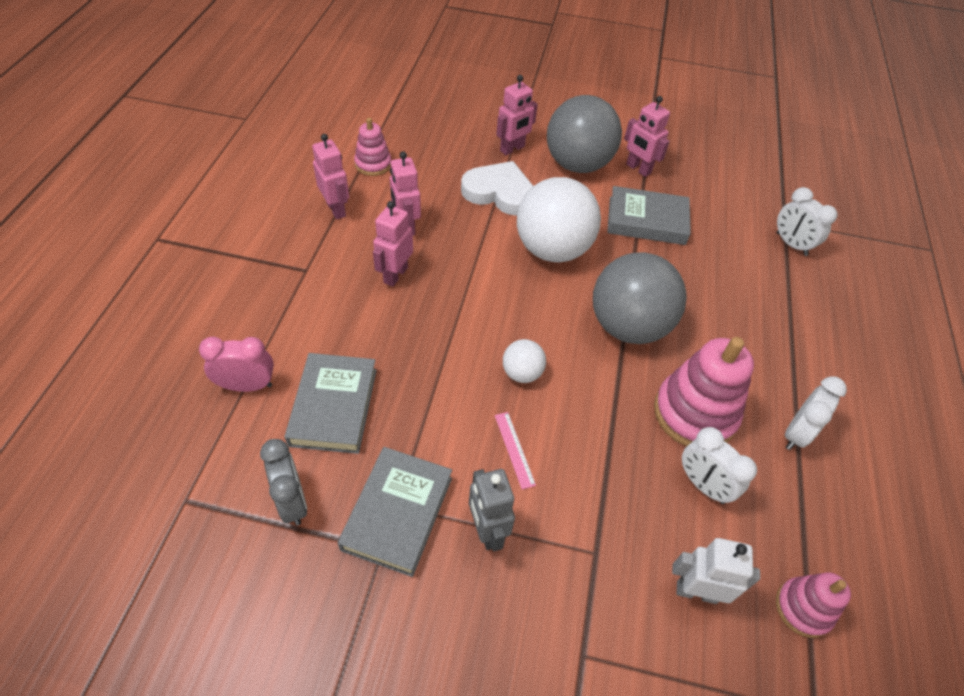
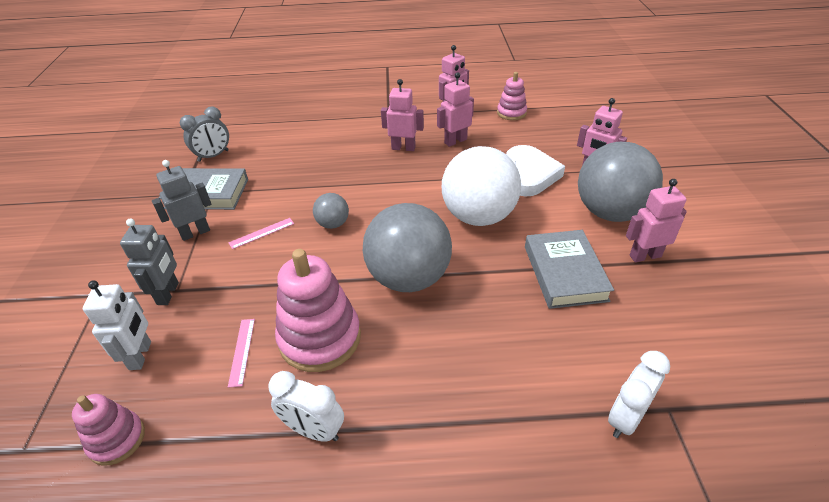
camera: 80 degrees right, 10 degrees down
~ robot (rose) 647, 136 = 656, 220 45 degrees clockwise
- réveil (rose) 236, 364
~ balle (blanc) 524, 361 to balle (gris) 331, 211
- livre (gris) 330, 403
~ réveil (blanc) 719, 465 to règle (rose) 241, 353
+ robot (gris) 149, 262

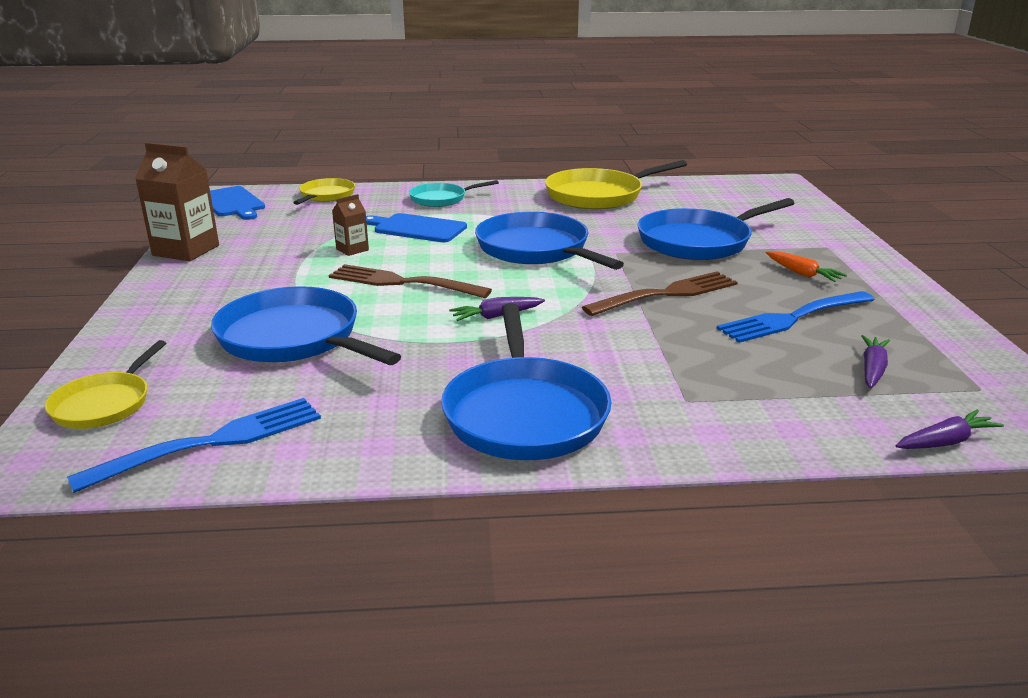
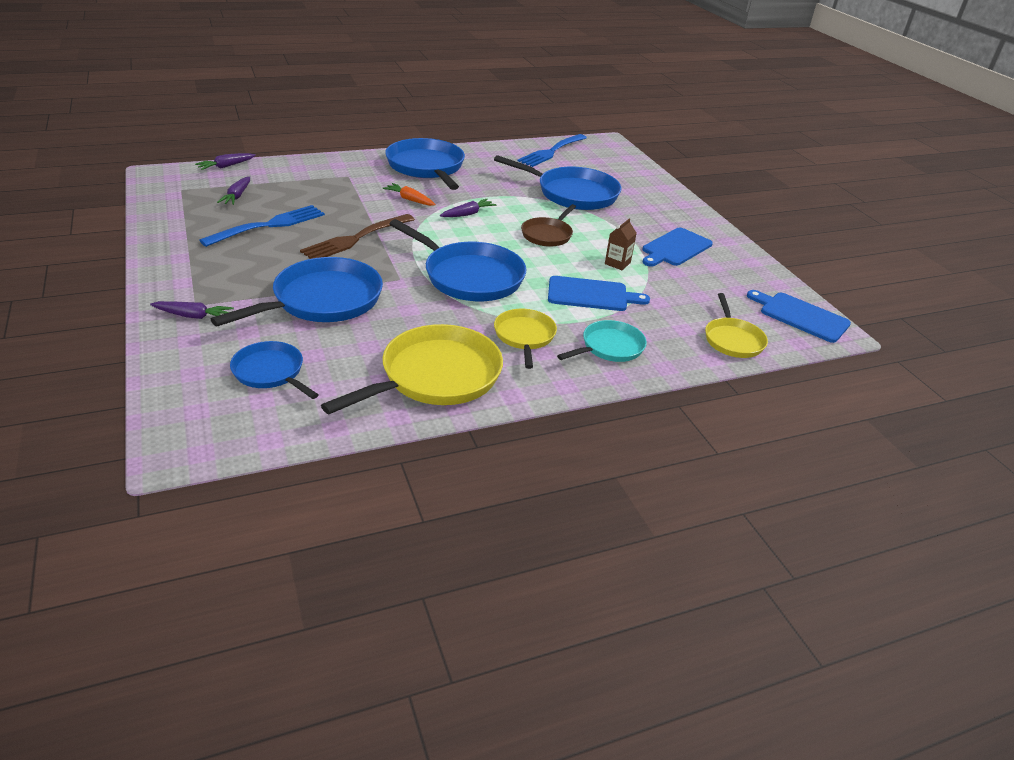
camera: 160 degrees right, 10 degrees up
- brique de lait (marron) 177, 201
~ carotte (orange) 806, 266 to 409, 194
~ fourchette (marron) 410, 281 to poêle (marron) 548, 225
~ poêle (jaune) 105, 384 to 525, 339
+ planche à découper (bleu) 677, 247
+ carotte (violet) 192, 310
+ poêle (bleu) 274, 370

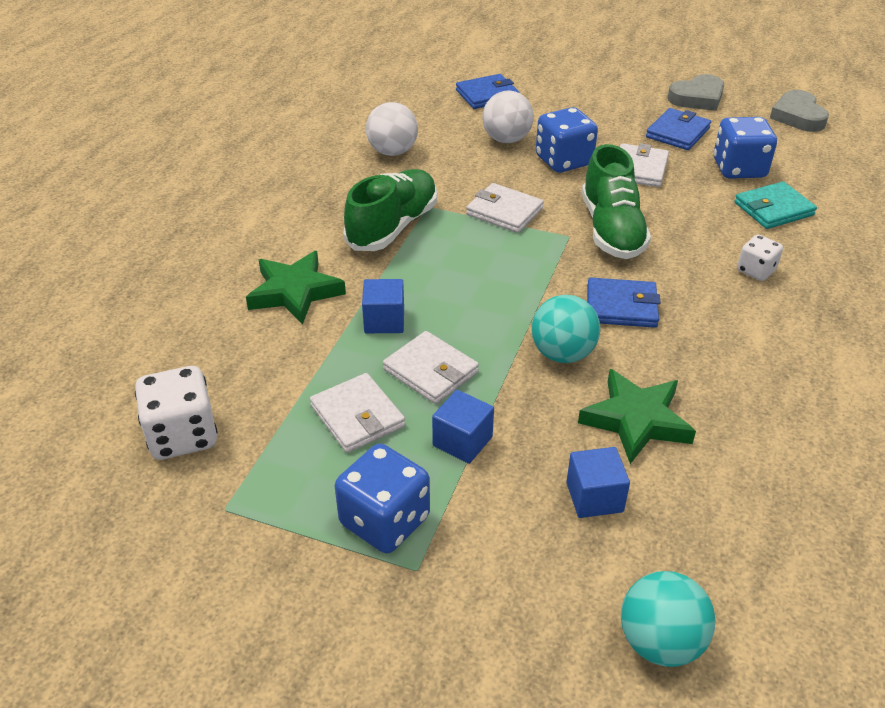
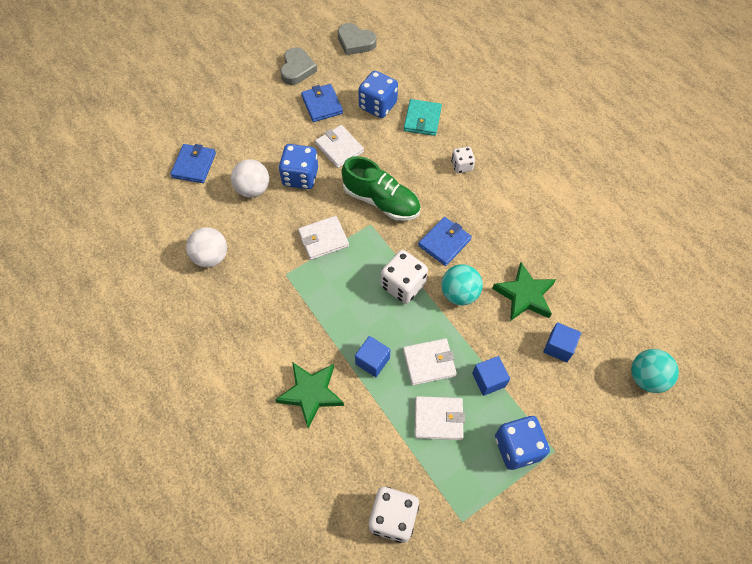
camera: 55 degrees left, 20 degrees up
- chaussure (vert) 390, 210
+ dé (blanc) 404, 277

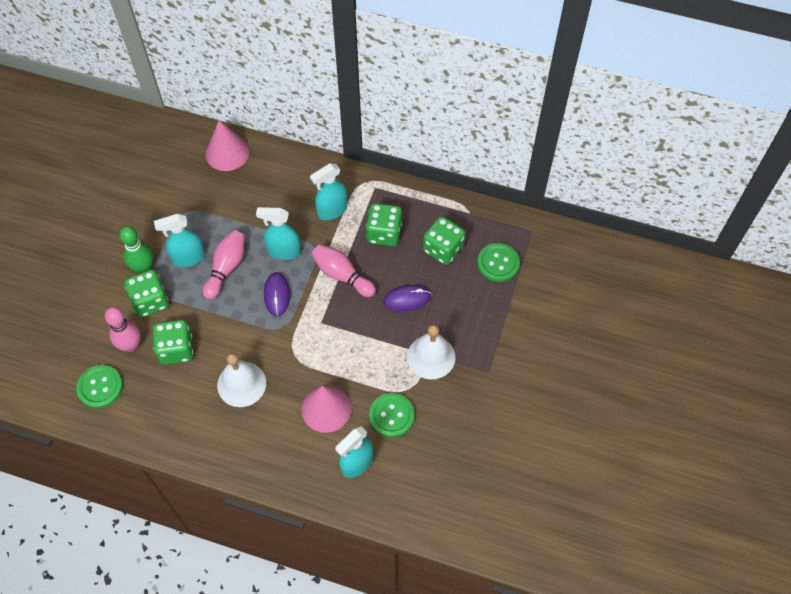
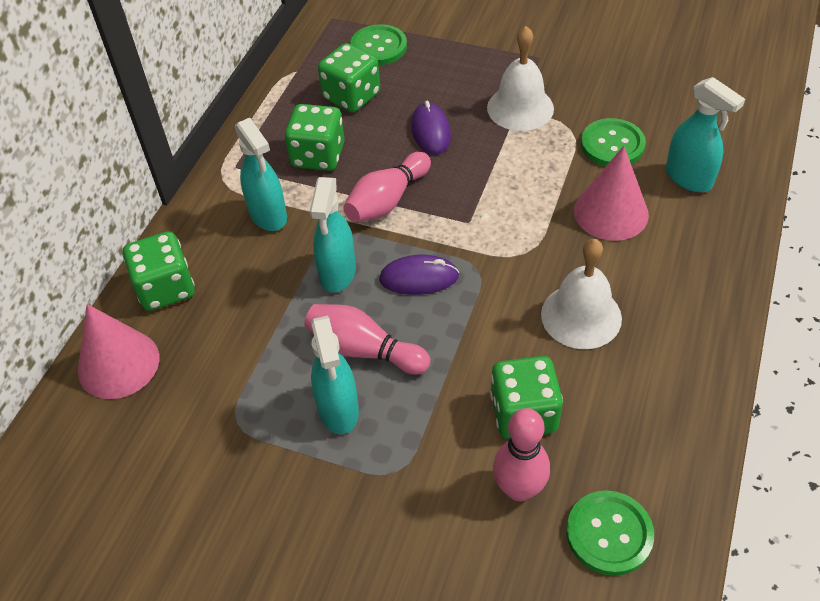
camera: 85 degrees left, 10 degrees down
- quille (vert) 136, 249
~ dé (vert) 146, 294 to 159, 271

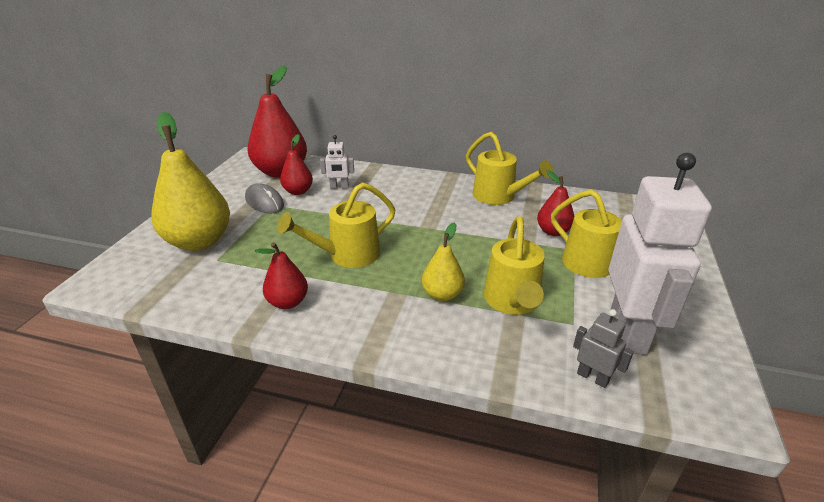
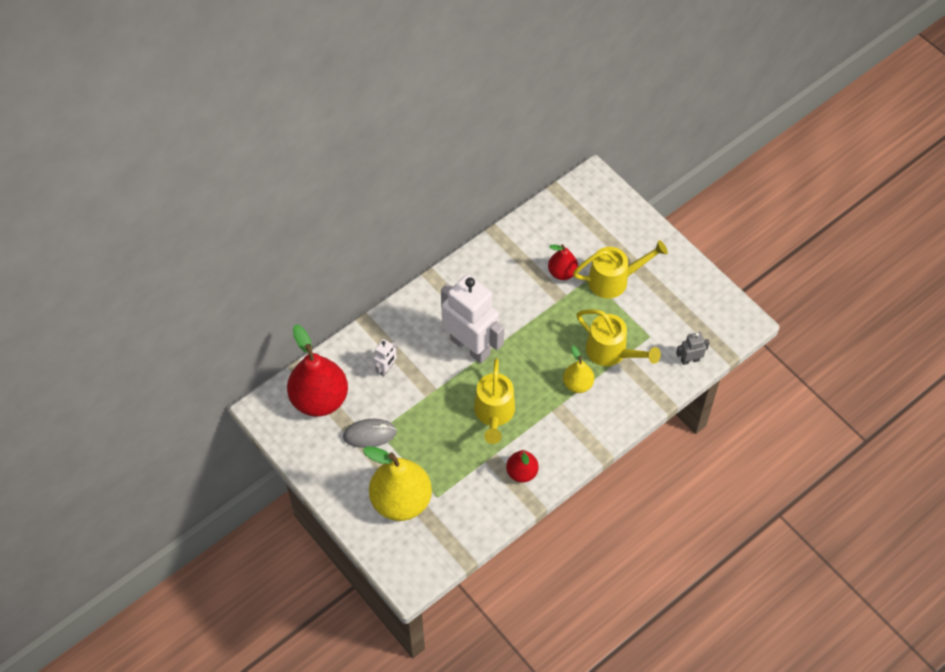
camera: 55 degrees left, 25 degrees up
- arrosoir (jaune) 510, 168
- poire (rouge) 296, 164
~ robot (blanc) 660, 254 to 472, 318

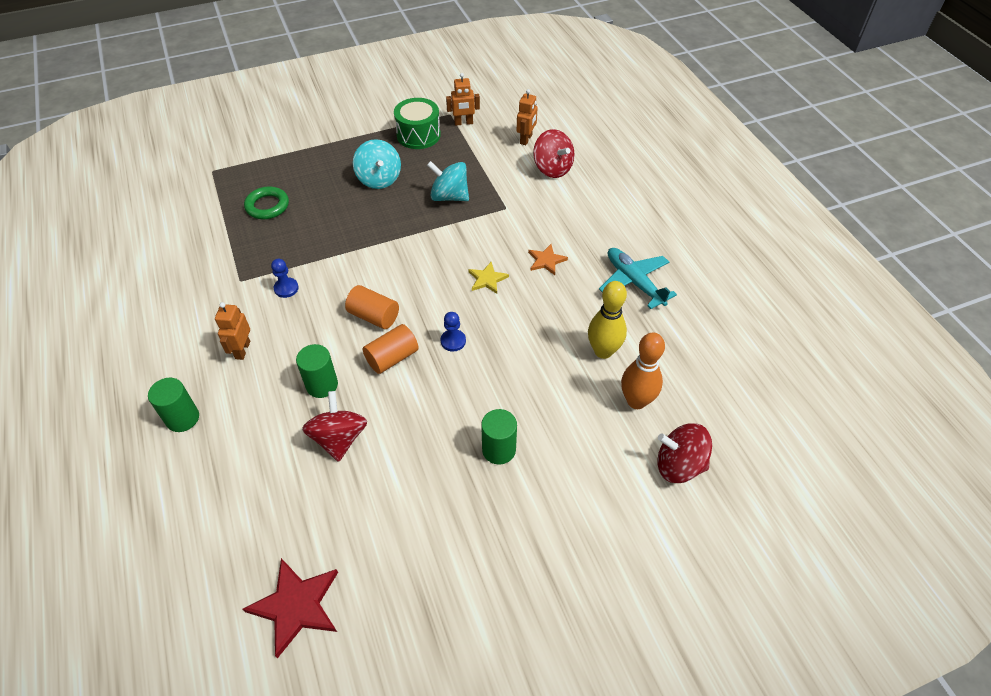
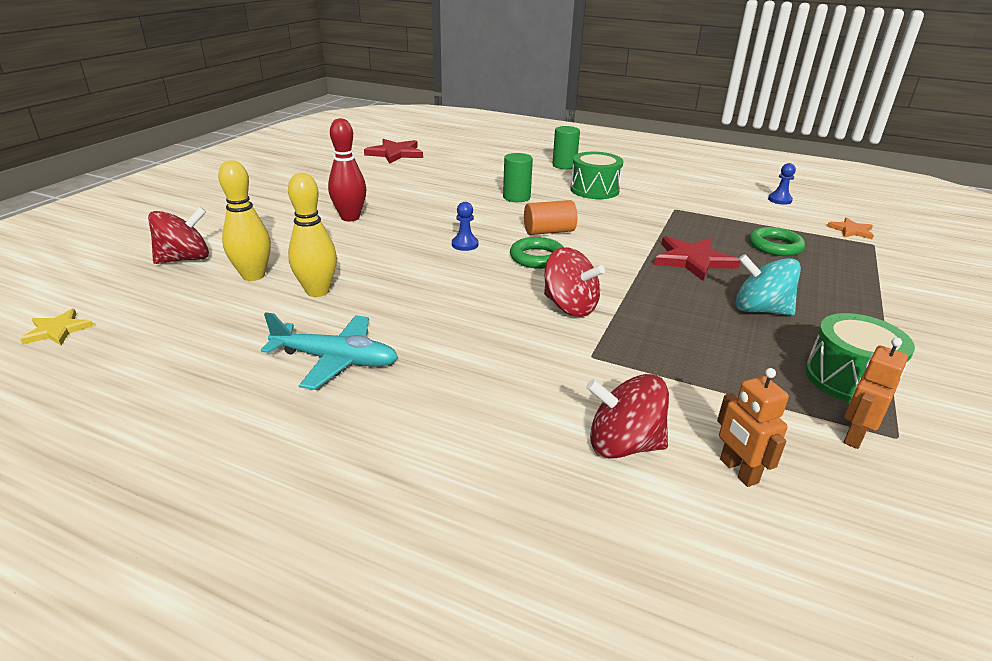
camera: 135 degrees right, 20 degrees down
- toupie (turquoise) 448, 181
~ étoile (orange) 548, 259 to 850, 228
~ pion (bleu) 285, 278 to 782, 184
~ étoile (jaune) 488, 278 to 56, 327
~ robot (orange) 232, 331 to tambour (vert) 596, 175
- cylindre (orange) 390, 349
~ quille (orange) 643, 371 to quille (jaune) 244, 220
~ toupie (rouge) 334, 426 to 574, 282
~ cylindre (vert) 499, 437 to quille (rouge) 347, 169
+ étoile (rouge) 697, 258
+ anneau (vert) 536, 253

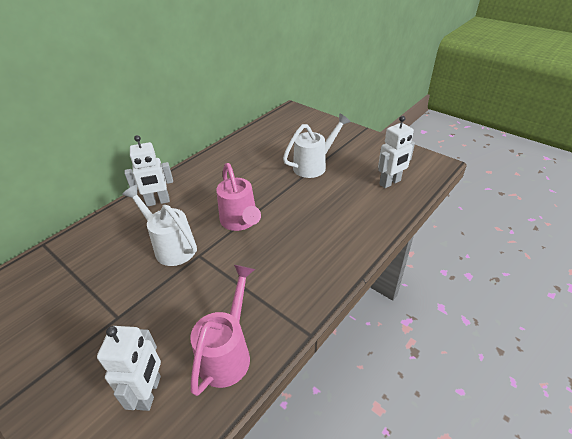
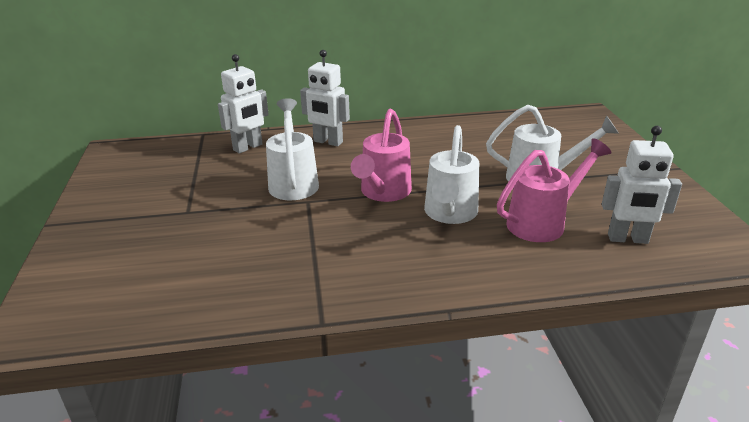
camera: 40 degrees right, 10 degrees down
~ arrosoir (rose) 222, 330 to 554, 190
~ robot (blanc) 129, 368 to 243, 104
+ arrosoir (blanc) 451, 174

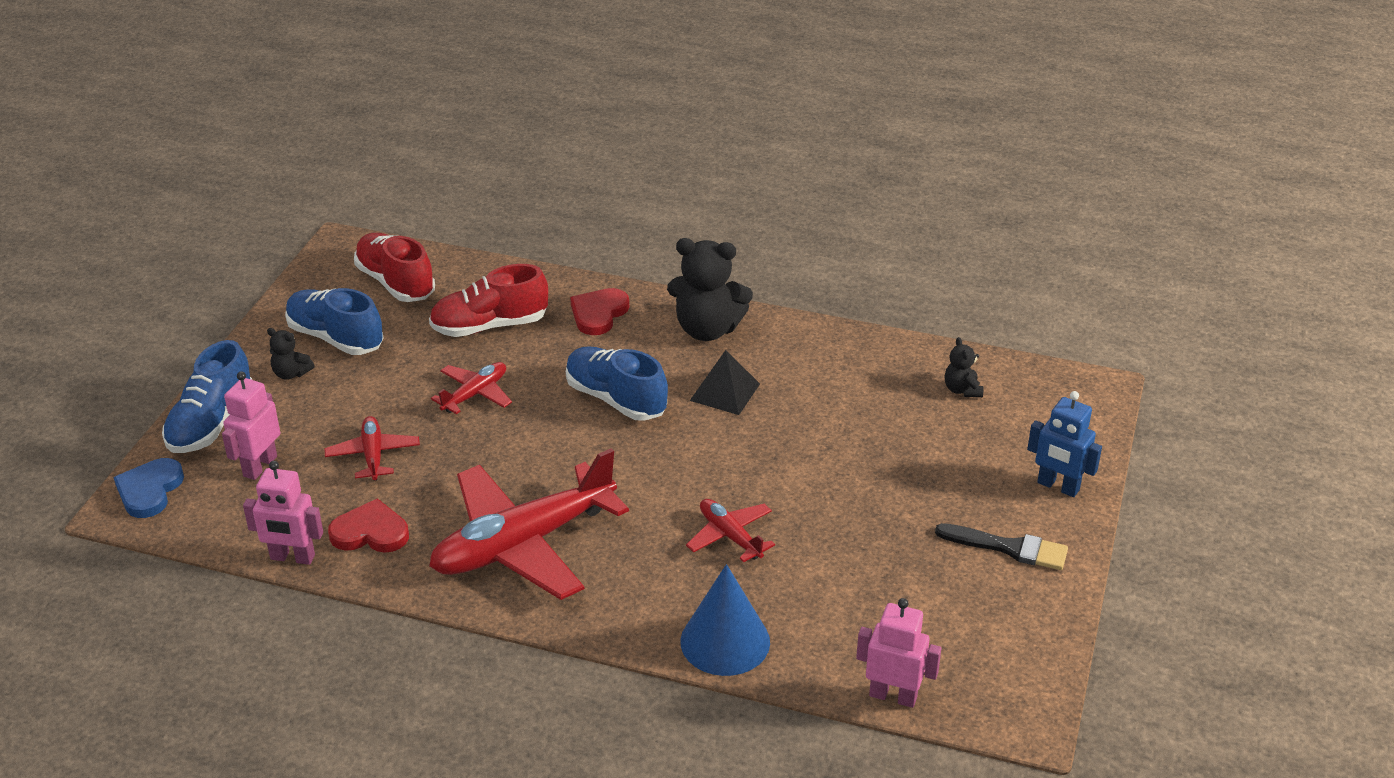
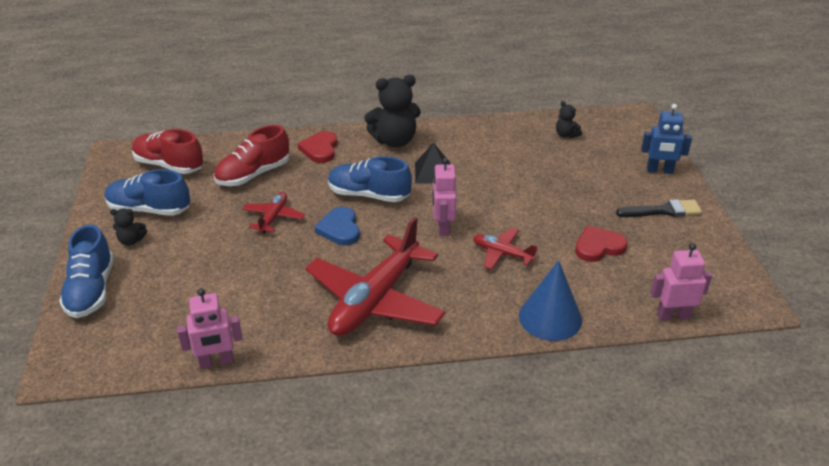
camera: 25 degrees left, 0 degrees up
~ robot (rose) 251, 425 to 444, 197
- avion (rouge) 372, 448
~ cœur (bleu) 148, 488 to 337, 226
~ cœur (rouge) 368, 525 to 601, 244

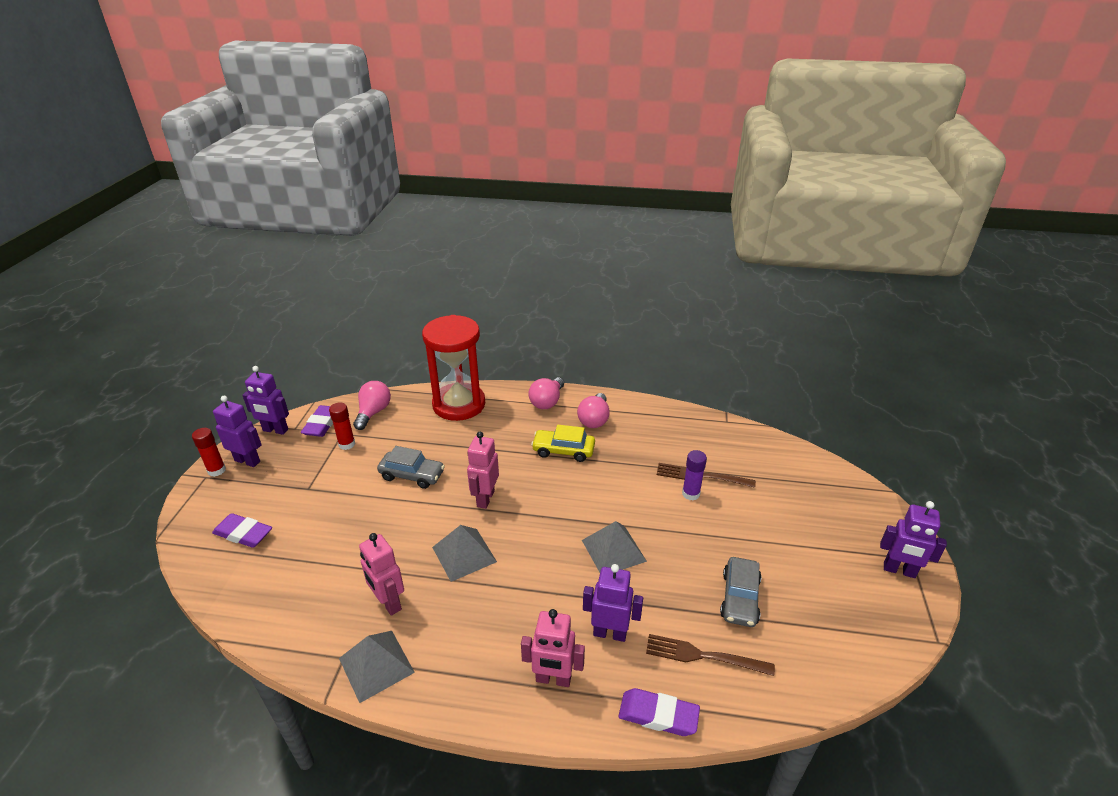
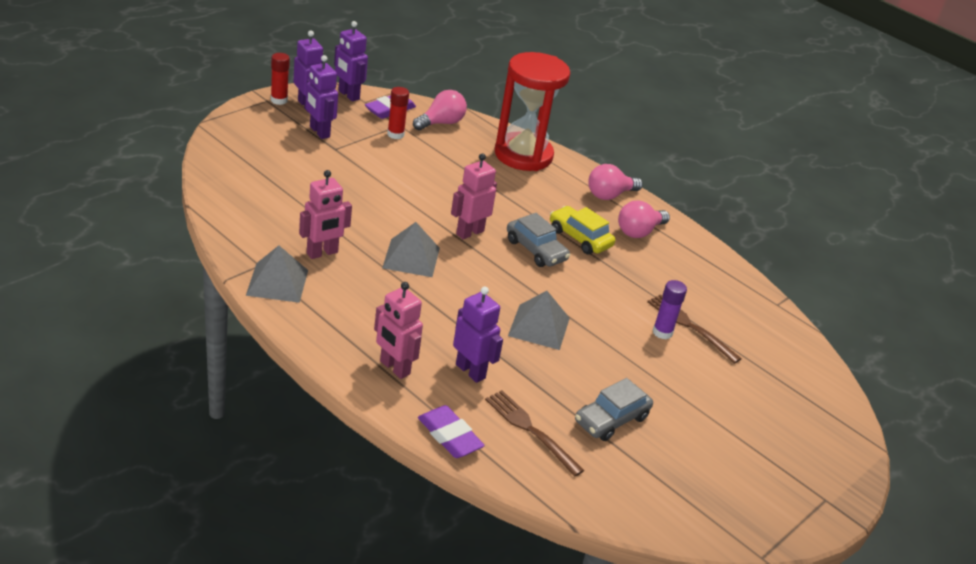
camera: 30 degrees right, 0 degrees up
~ voiture (gris) 411, 467 to 538, 240
~ robot (violet) 913, 539 to 322, 97
- gomme (violet) 242, 530
~ robot (rose) 381, 574 = 325, 214 120 degrees counterclockwise

